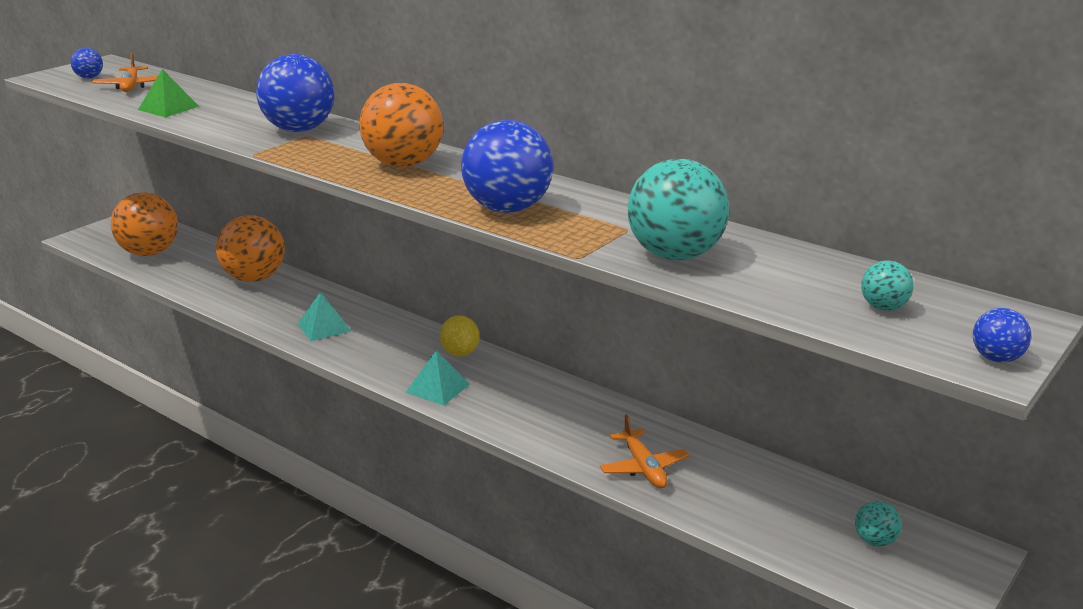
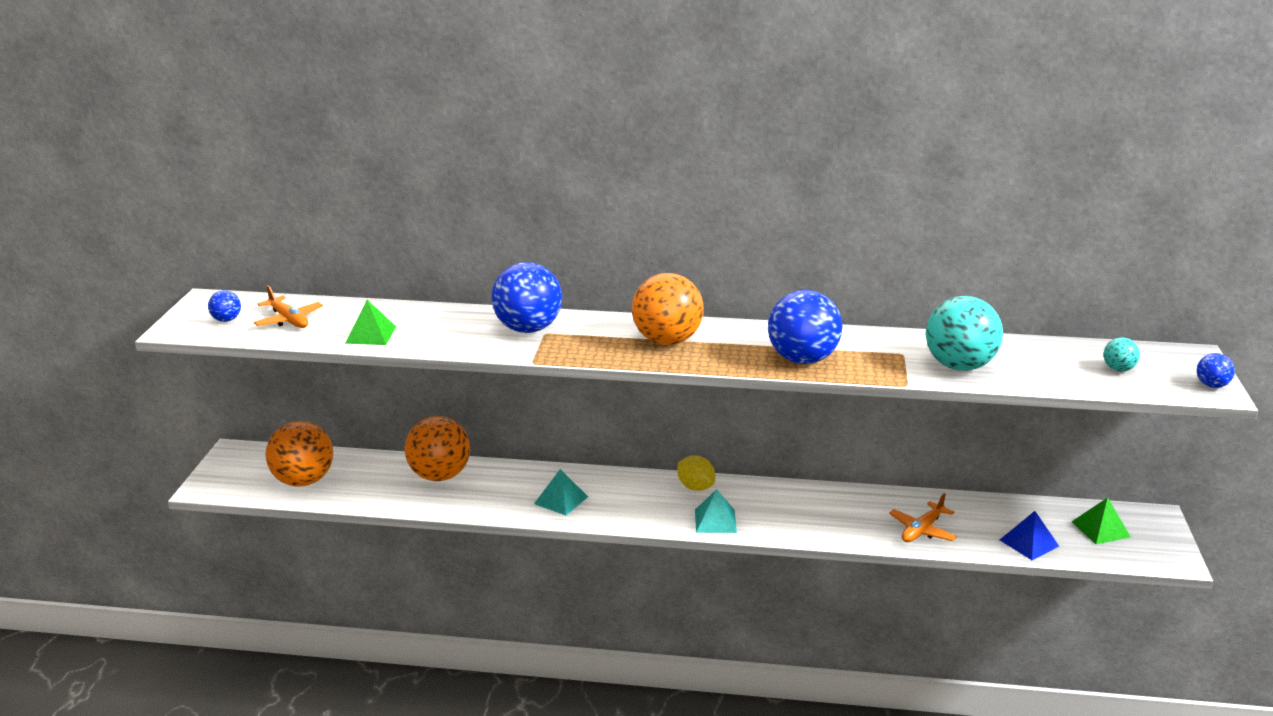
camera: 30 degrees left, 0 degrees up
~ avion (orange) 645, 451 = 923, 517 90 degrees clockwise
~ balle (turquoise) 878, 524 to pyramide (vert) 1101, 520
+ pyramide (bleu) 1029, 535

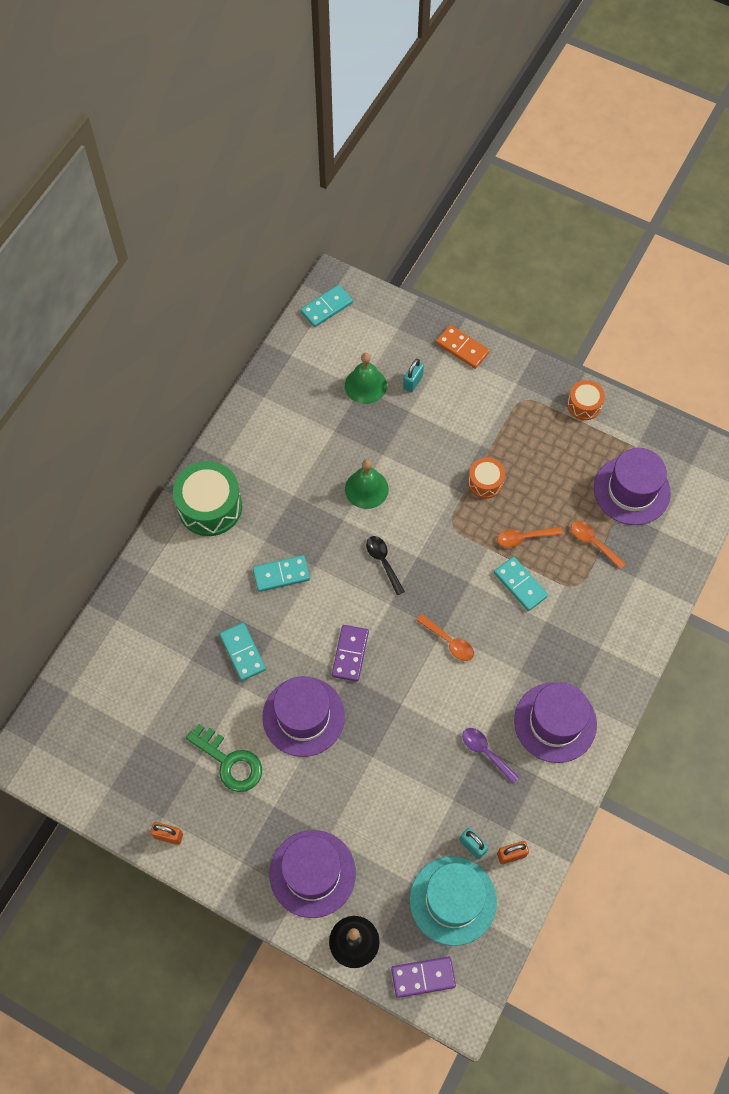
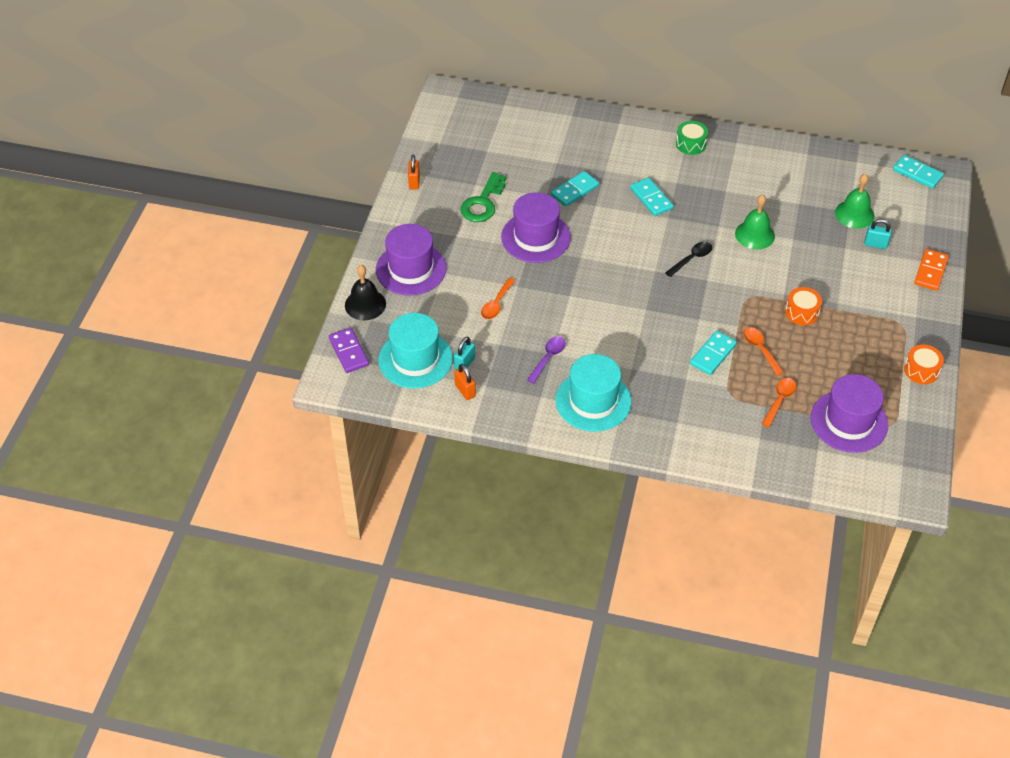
camera: 75 degrees right, 15 degrees down
~ tambour (vert) 207, 498 = 692, 138 x0.55
~ cuillère (orange) 445, 637 to 498, 298
- domino (violet) 350, 653
~ chapeau (violet) 555, 722 to chapeau (turquoise) 593, 393

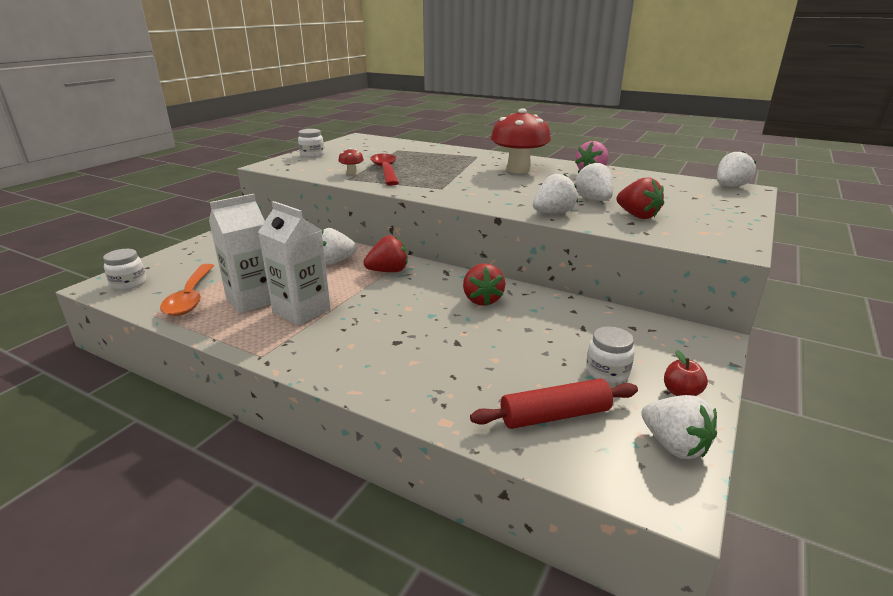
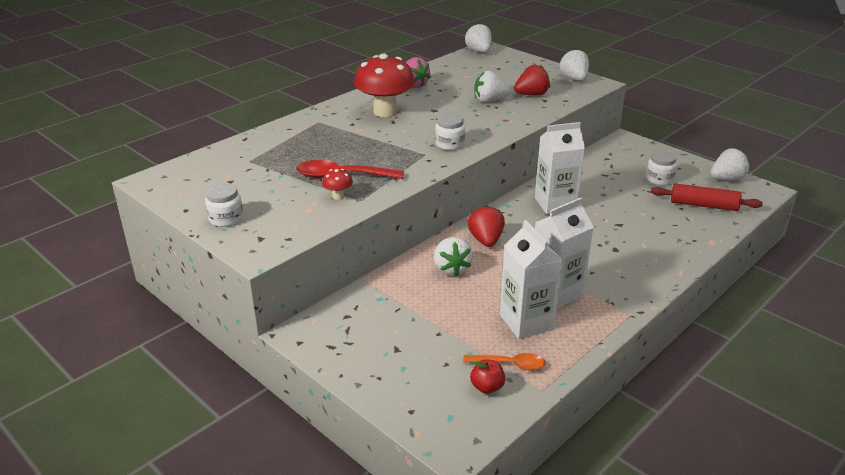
camera: 75 degrees left, 5 degrees up
~ fraise (blanc) 555, 193 to 574, 65
~ bocal (blanc) 124, 269 to 450, 131
~ fraise (rouge) 484, 284 to brique de lait (blanc) 560, 168
~ cuillère (orange) 187, 290 = 504, 361 x0.62
~ pomme (rouge) 686, 373 to 487, 376
~ rouleau à pâtisserie (rouge) 554, 404 = 707, 197 75 degrees counterclockwise

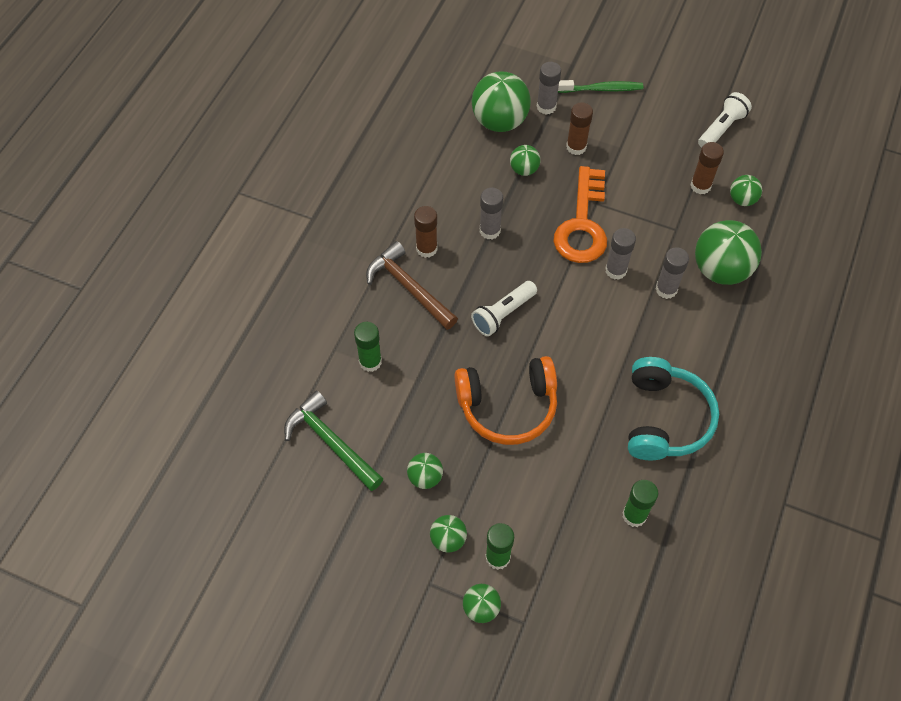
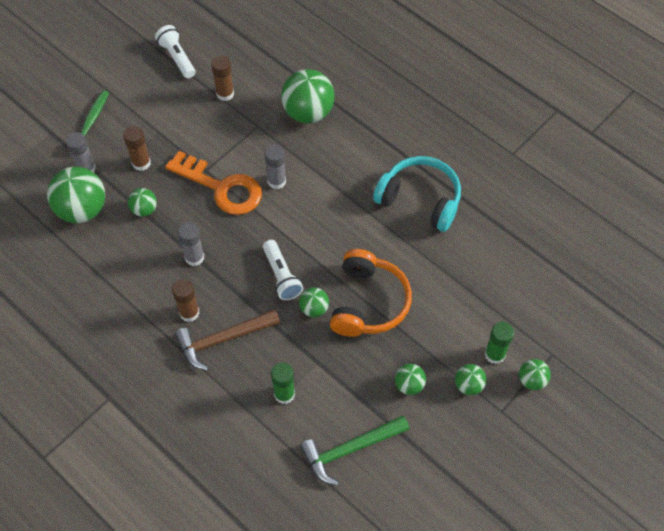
camera: 70 degrees left, 0 degrees up
~ balle (vert) 746, 190 to 314, 302
- bâton de colle (gris) 672, 273
- bâton de colle (vert) 640, 503

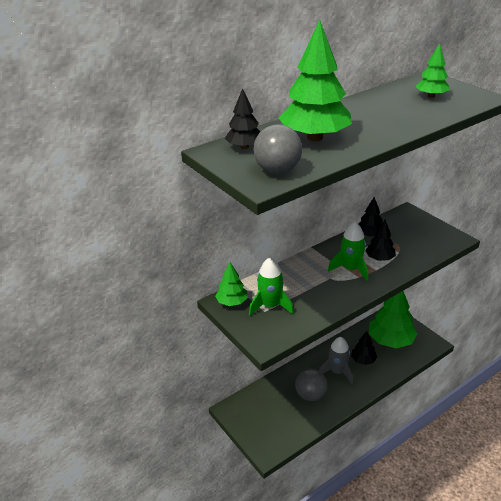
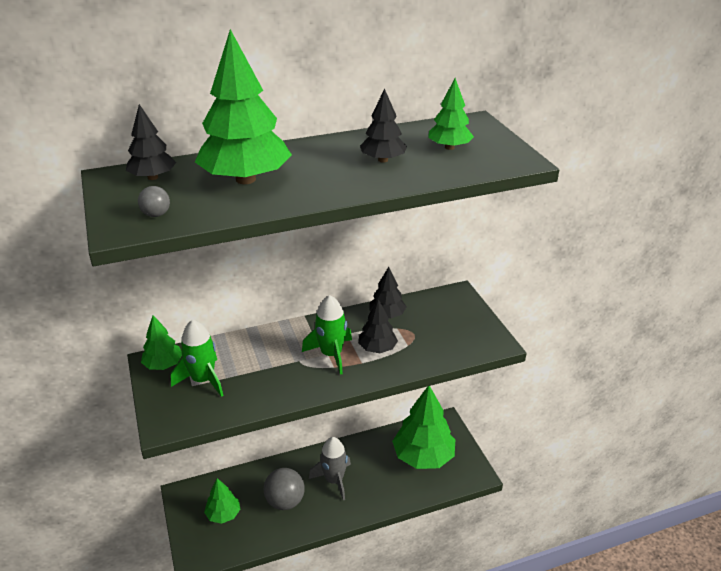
camera: 15 degrees right, 0 degrees up
~ balle (gris) 277, 149 = 154, 201 x0.50
~ arbre (noir) 364, 348 to 383, 126
+ arbre (vert) 222, 501

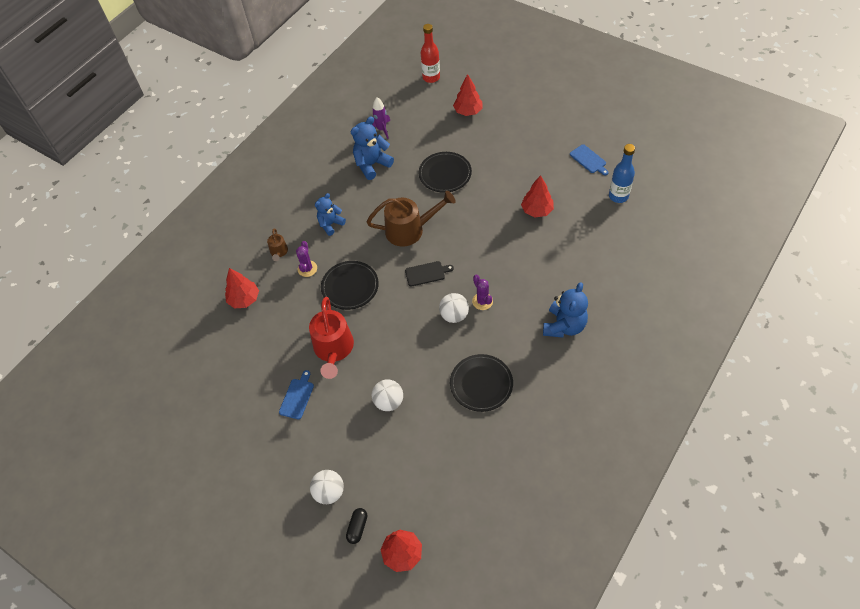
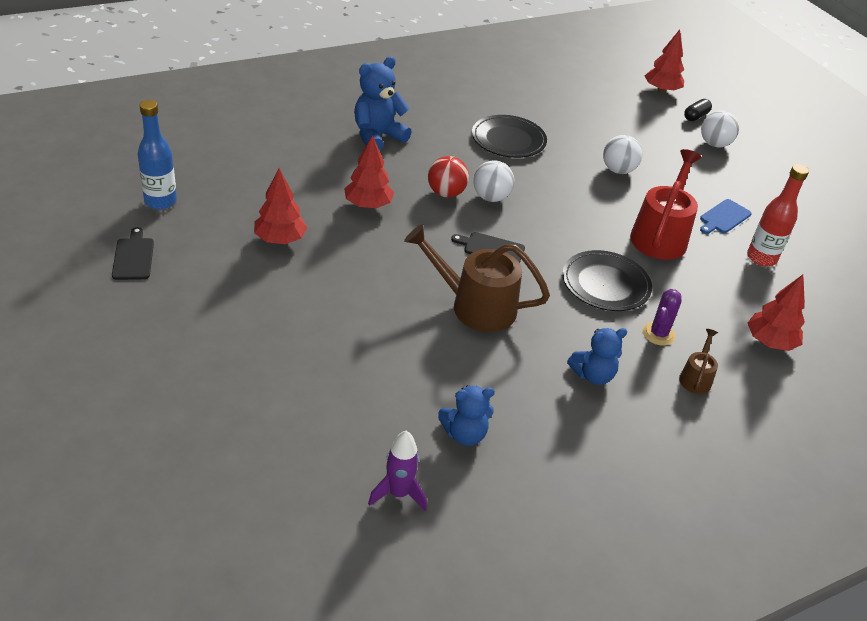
camera: 160 degrees left, 15 degrees down
~ bouteille (rouge) 430, 53 to 778, 215
~ arbre (rouge) 468, 95 to 369, 172
~ ours en peluche (bleu) 372, 148 = 466, 415 x0.67
~ planche à découper (bleu) 589, 160 to planche à découper (noir) 133, 253
- assiette (noir) 445, 172
~ cactus (violet) 482, 292 to balle (rouge) 448, 177

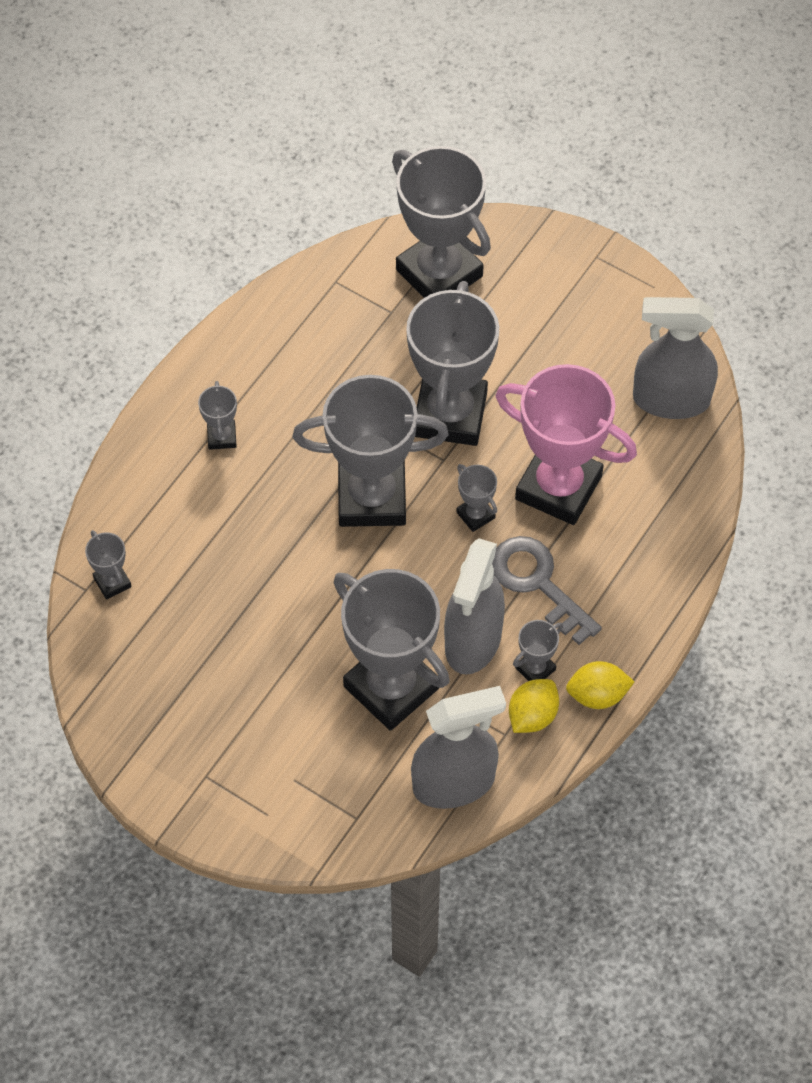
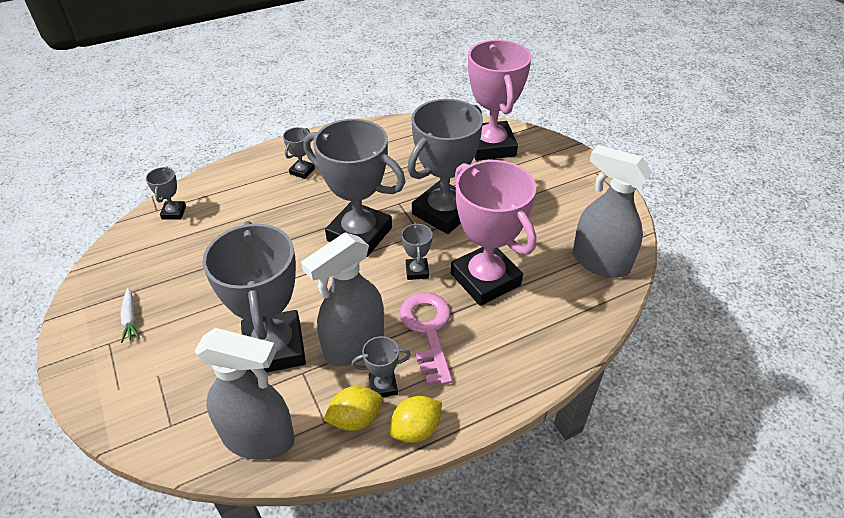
camera: 30 degrees right, 15 degrees down
~ trophée (gris) 441, 222 to trophée (rose) 500, 100
~ clé (gris) 547, 590 to clé (rose) 425, 338
~ citron (jaune) 600, 685 = 415, 419 60 degrees counterclockwise
+ carotte (blanc) 130, 315

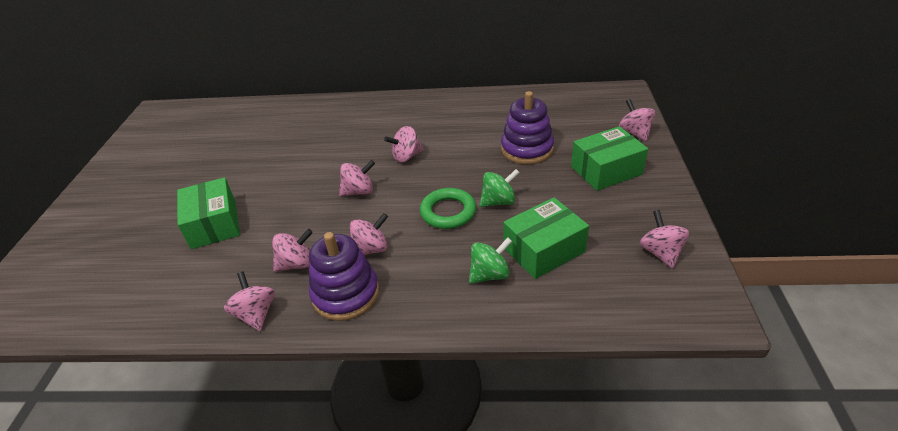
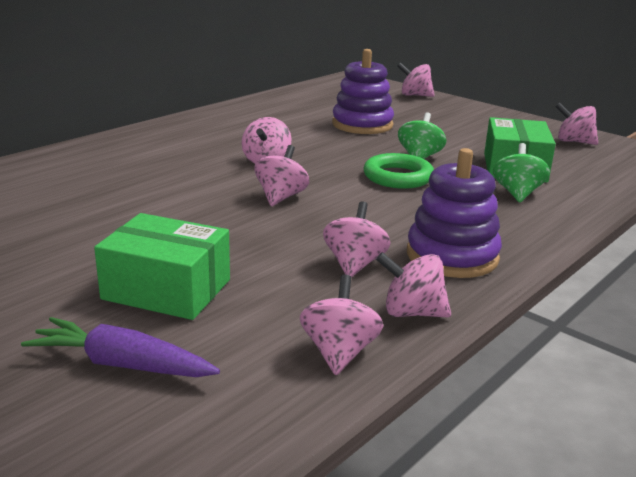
camera: 55 degrees left, 15 degrees down
- boîte (vert) 609, 158
~ toupie (rose) 369, 234 to 341, 324
+ carotte (violet) 120, 347

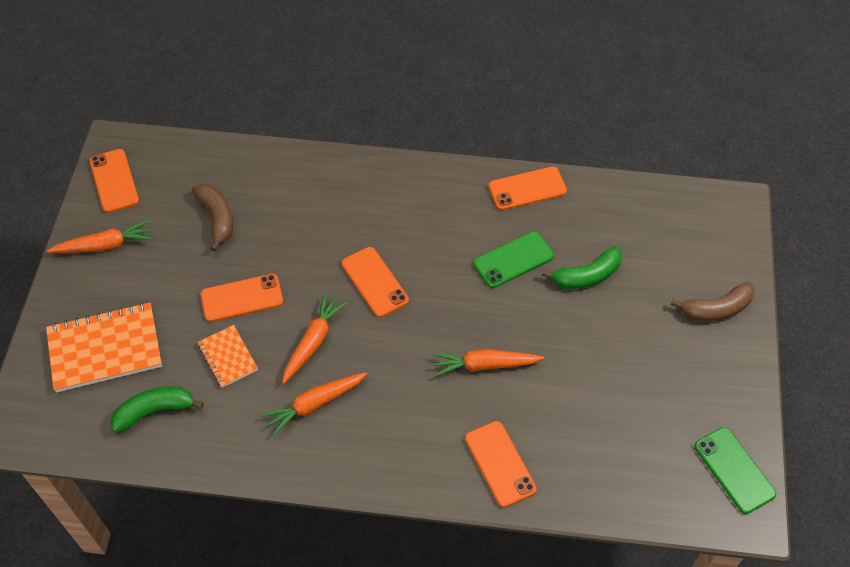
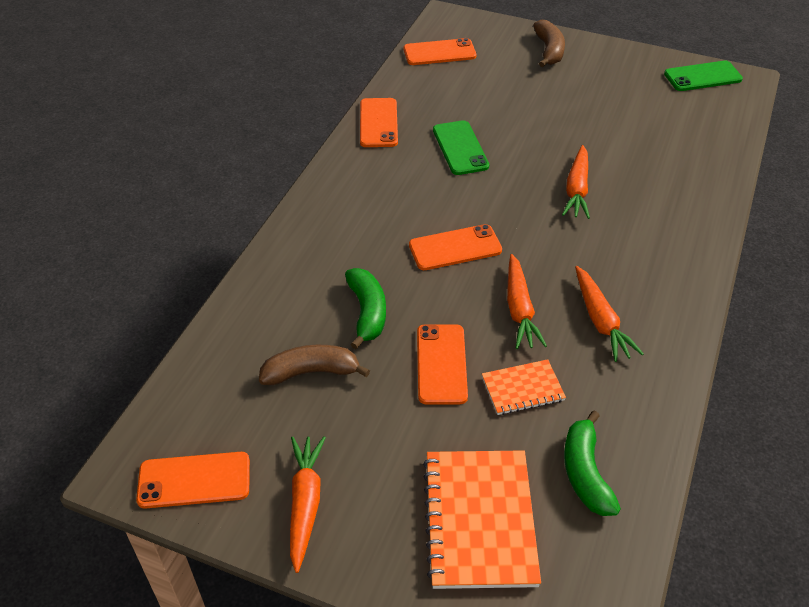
camera: 75 degrees left, 10 degrees down
~ banane (vert) 582, 267 to 365, 308
~ carotte (orange) 314, 338 = 527, 301 135 degrees counterclockwise
~ téléphone (orange) 501, 464 to 440, 51

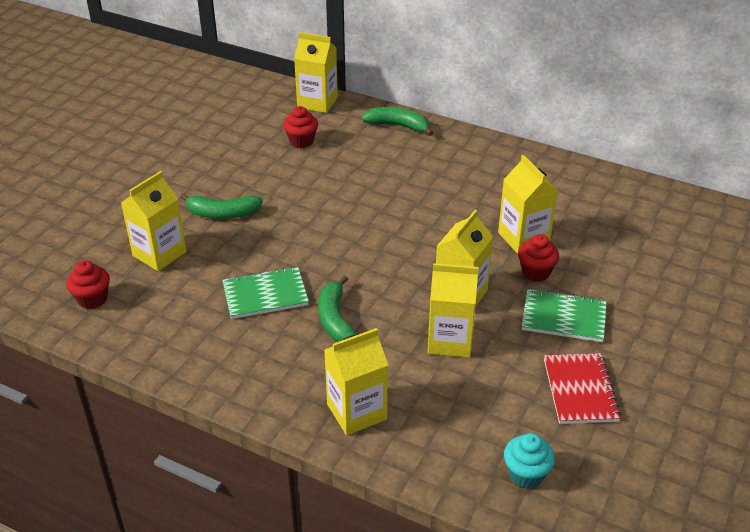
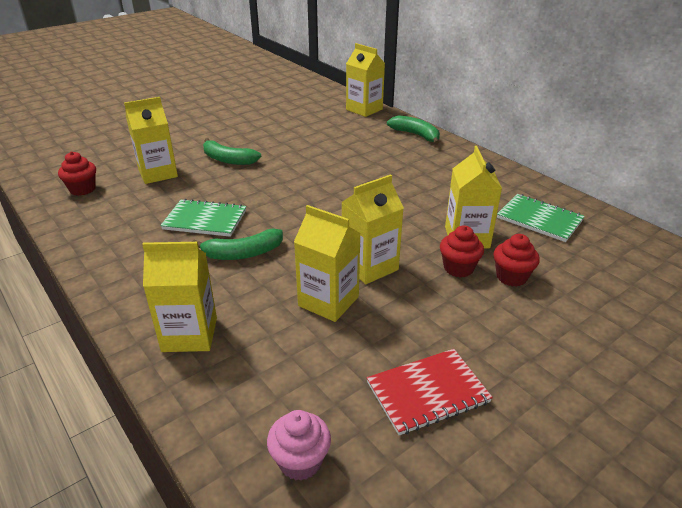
camera: 25 degrees right, 5 degrees down
~ muffin (rouge) 300, 127 to 517, 260
~ banane (vert) 337, 308 = 237, 244 120 degrees counterclockwise
~ carnet (vert) 564, 315 to 541, 218
~ carnet (rouge) 582, 388 = 430, 392 45 degrees clockwise
~ muffin (turquoise) 529, 460 to muffin (rose) 299, 445

